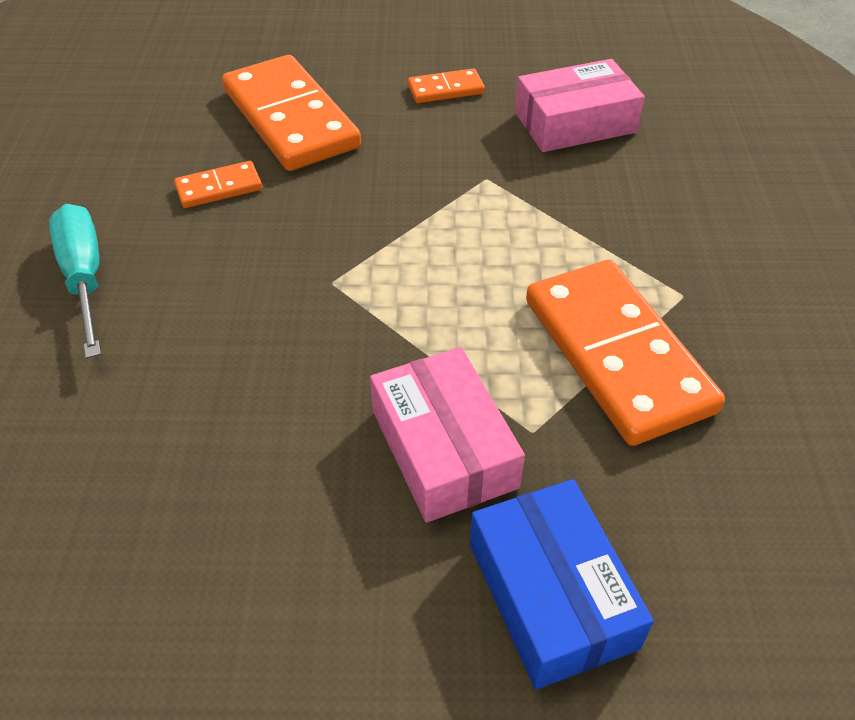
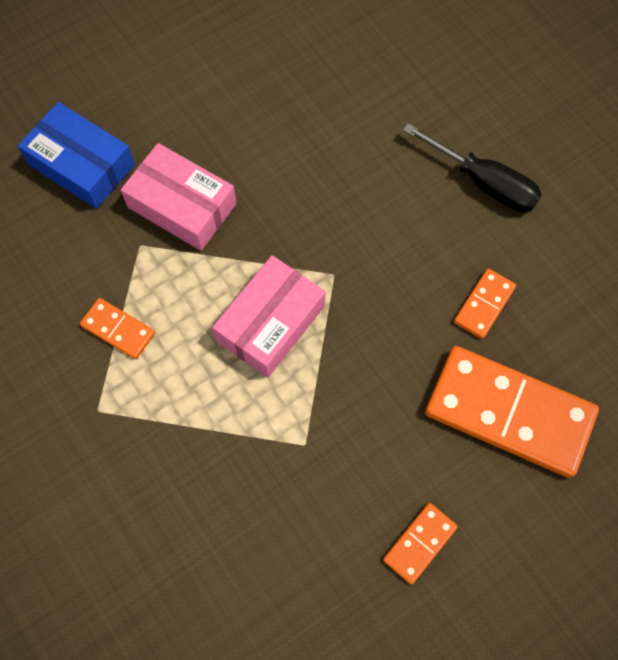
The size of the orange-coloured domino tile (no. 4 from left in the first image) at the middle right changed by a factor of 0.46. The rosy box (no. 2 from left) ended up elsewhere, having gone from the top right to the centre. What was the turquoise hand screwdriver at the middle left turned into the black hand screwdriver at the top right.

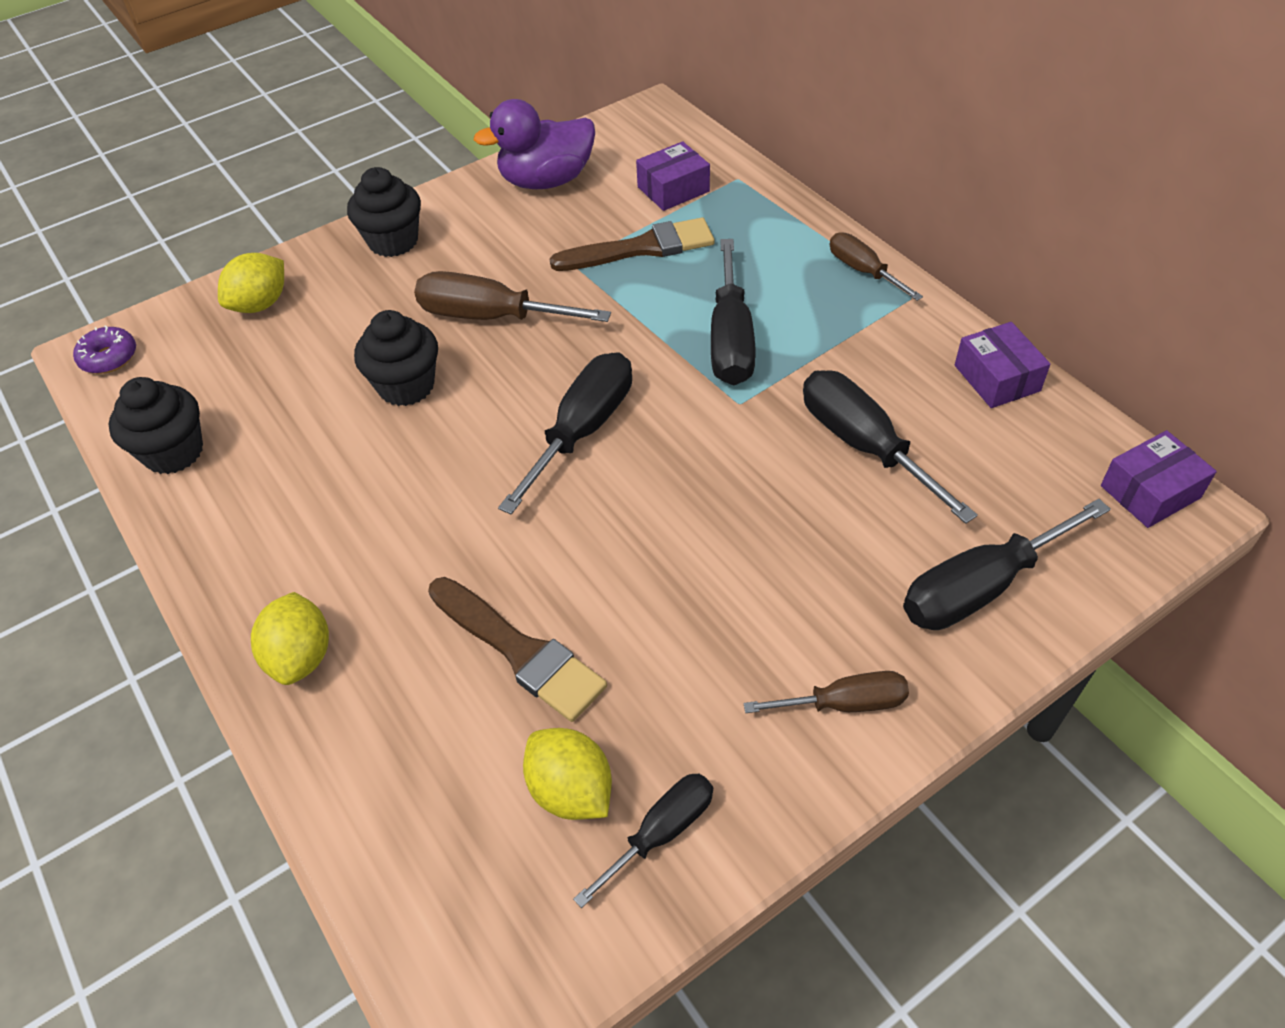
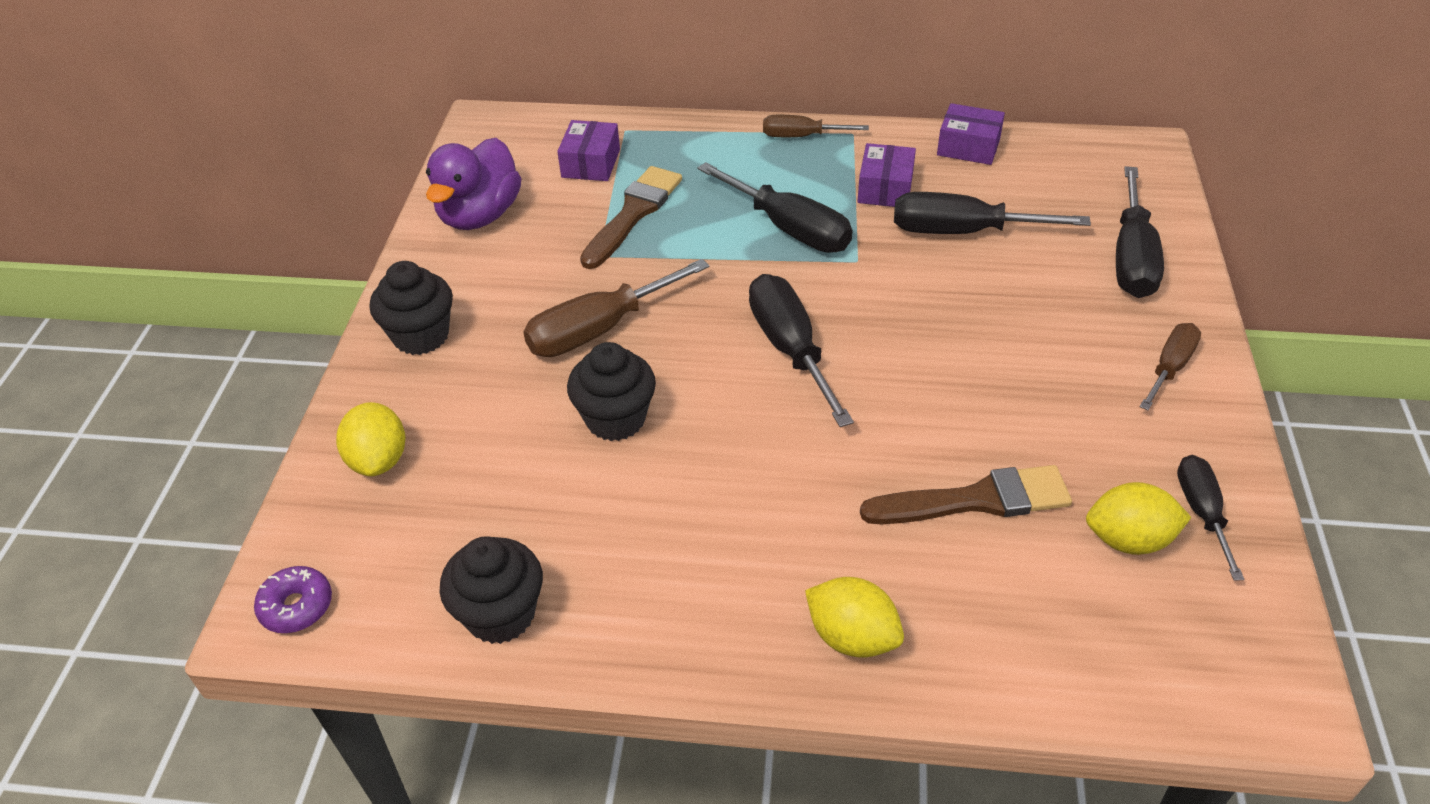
The purple box (no. 3 from left in the first image) ended up elsewhere, having gone from the middle right to the top centre.

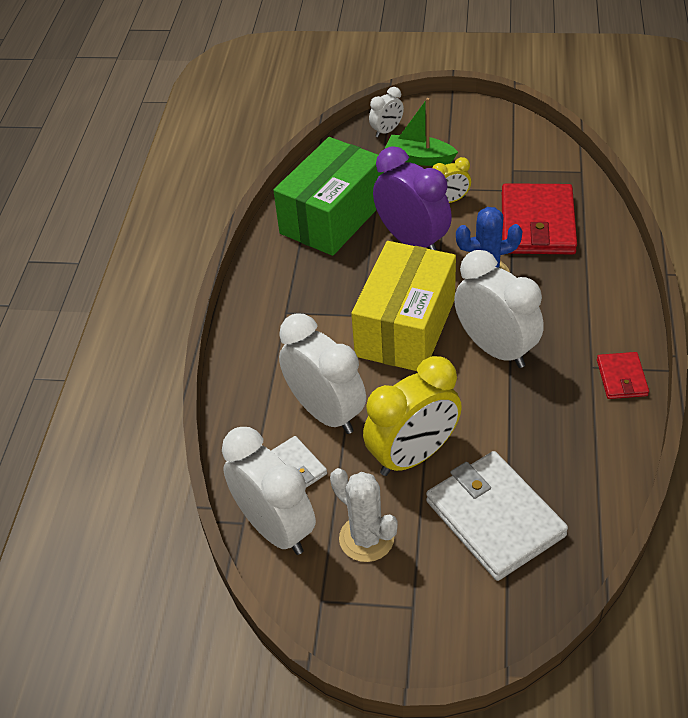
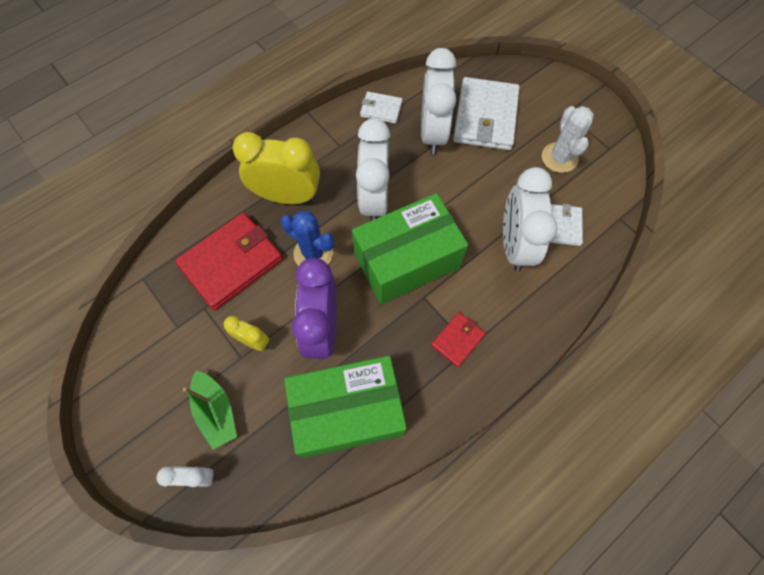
The bright yellow bedside clock (no. 1 from left in the first image) ended up elsewhere, having gone from the centre to the top centre. What was the bright yellow box at the centre turned into the leaf-green box (no. 2 from left) at the centre. The second view gained the white billfold (no. 1 from left) at the top centre. The white bedside clock (no. 1 from left in the first image) ended up elsewhere, having gone from the bottom centre to the top centre. The red billfold (no. 2 from left) ended up elsewhere, having gone from the middle right to the centre.

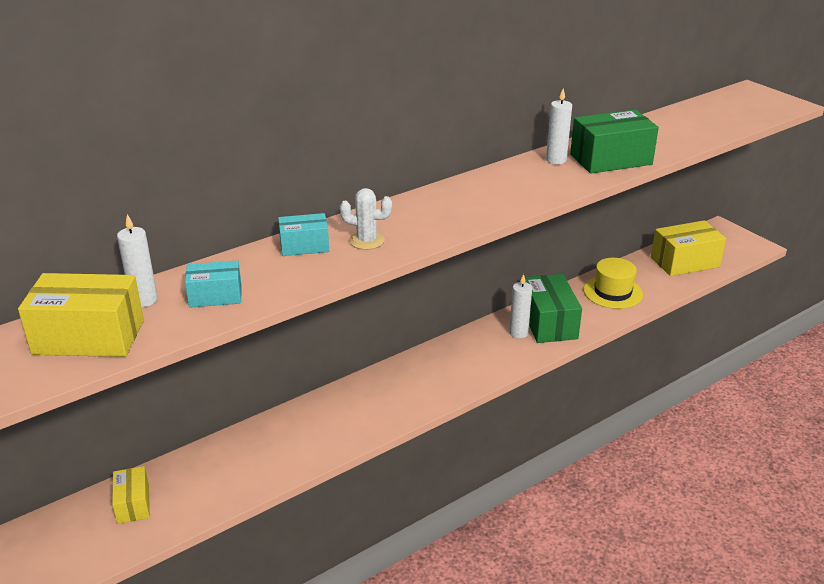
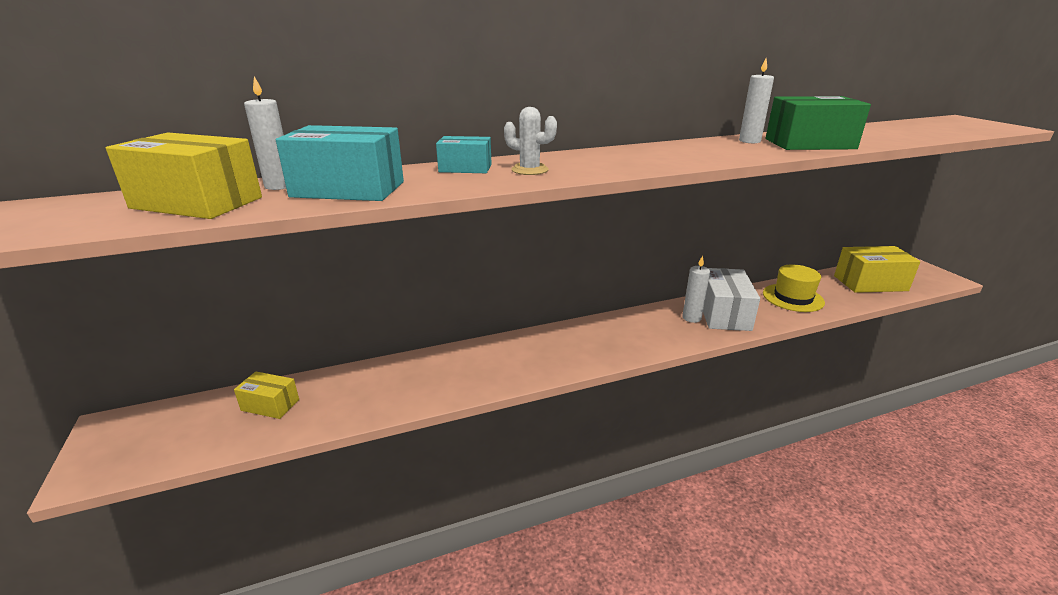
The bright yellow box (no. 2 from left) at the bottom left ended up facing another way, 75 degrees counterclockwise from before. The size of the turquoise box (no. 1 from left) at the middle left changed by a factor of 1.74. What was the leaf-green box (no. 1 from left) at the middle right turned into the white box at the middle right.

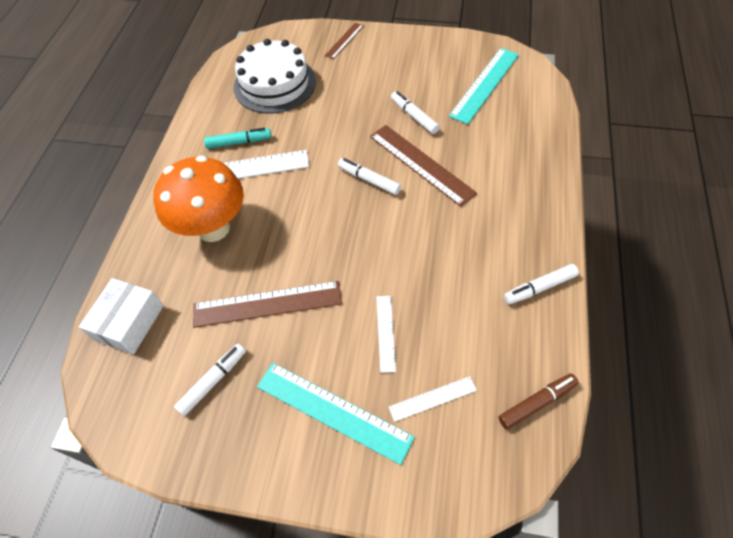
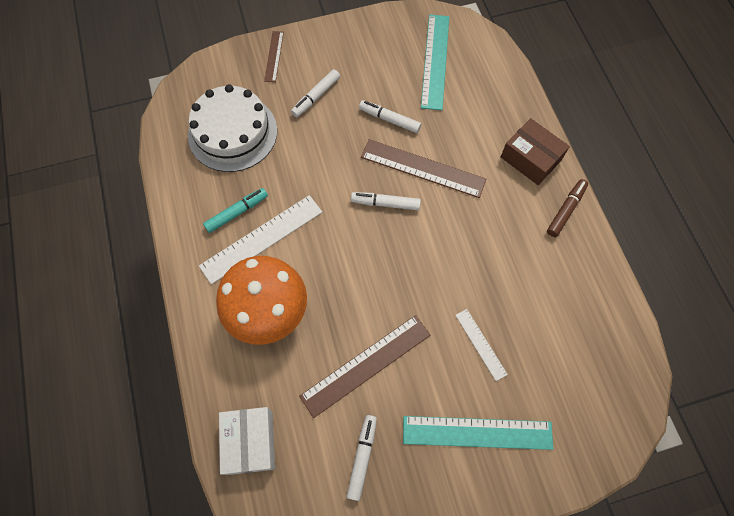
The white marker (no. 4 from left in the first image) ended up elsewhere, having gone from the middle right to the top centre. The second view gained the dark brown box at the top right. The dark brown marker ended up elsewhere, having gone from the bottom right to the middle right. The second view lost the white measuring stick (no. 3 from left) at the bottom centre.

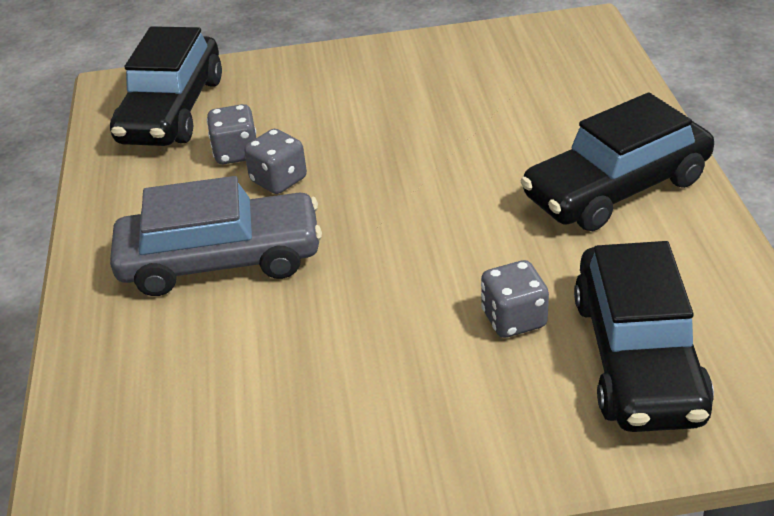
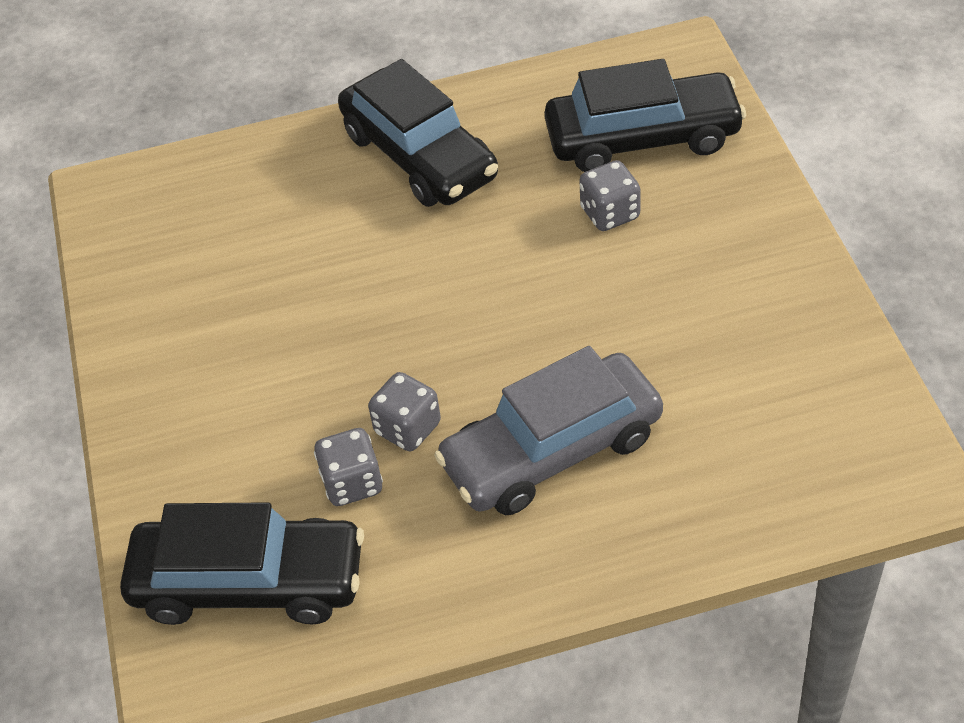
The grey car at the middle left ended up facing another way, 105 degrees counterclockwise from before.

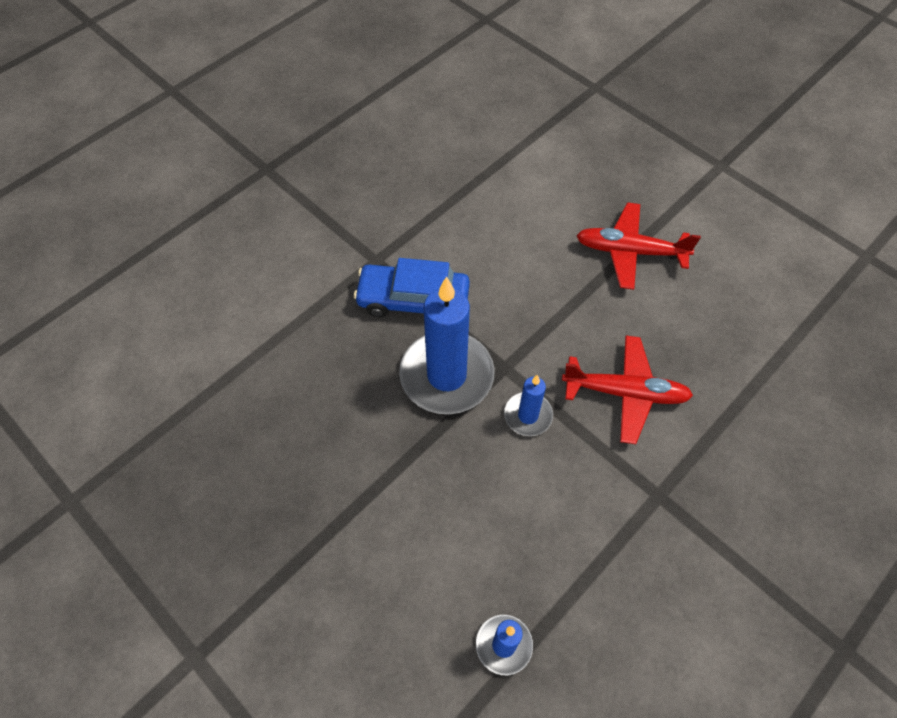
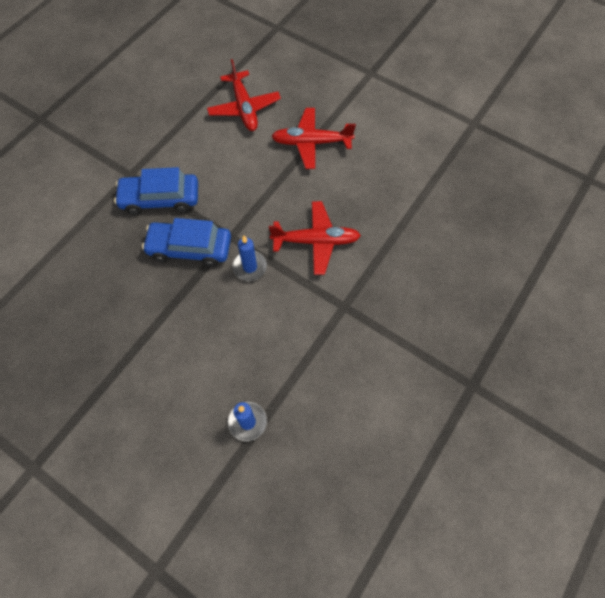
Where the cobalt candle (no. 1 from left) stood at the centre, the cobalt car (no. 2 from left) came to stand at the middle left. The second view gained the red toy plane (no. 1 from left) at the top centre.

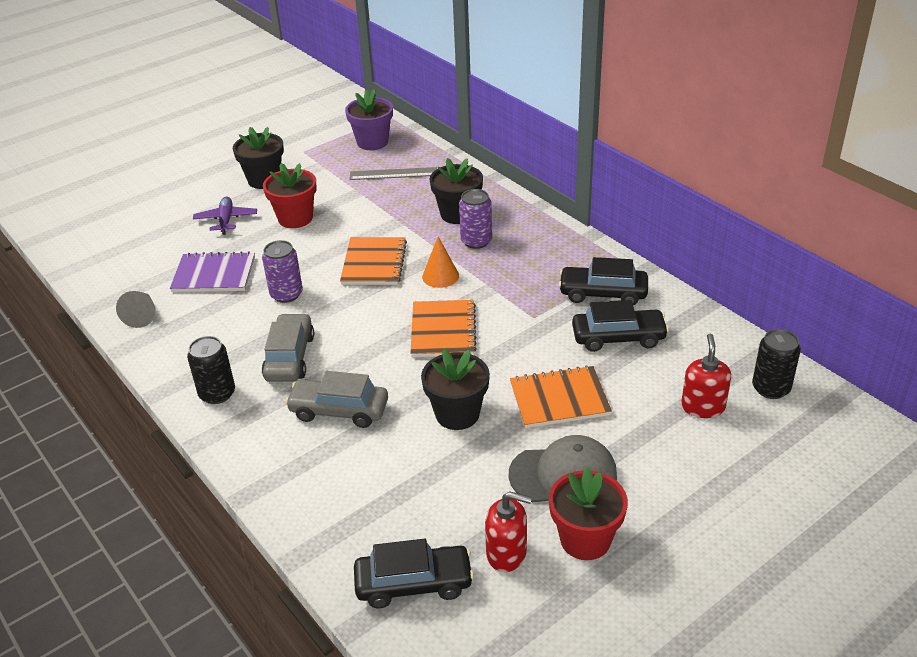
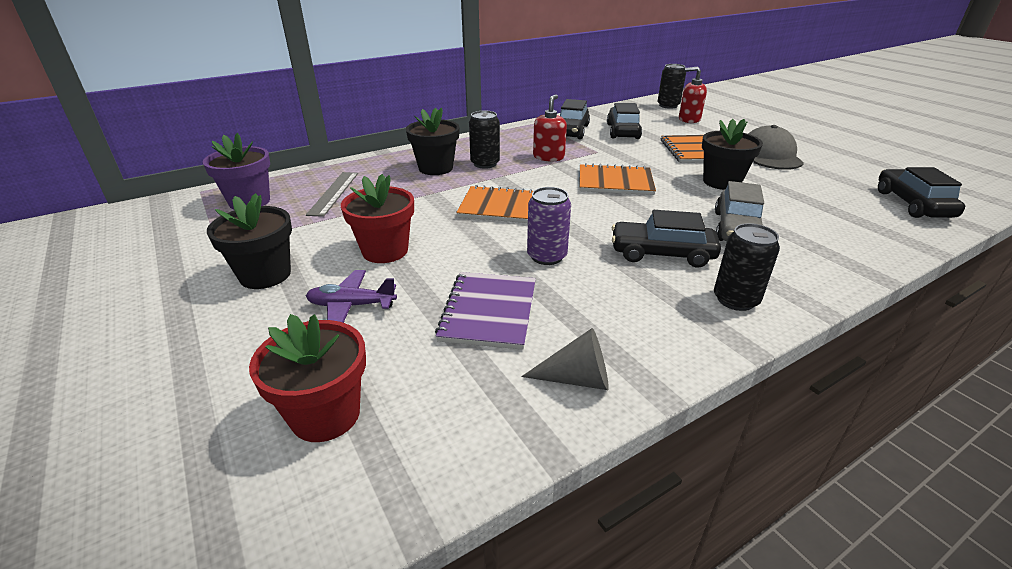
The red flower pot (no. 2 from left in the first image) ended up elsewhere, having gone from the bottom centre to the middle left. What was the purple soda can (no. 2 from left) at the centre turned into the black soda can (no. 1 from left) at the top centre. The red soap pump (no. 1 from left) ended up elsewhere, having gone from the bottom centre to the top centre. What was the grey car (no. 1 from left) at the middle left turned into the black car (no. 3 from left) at the centre. The second view lost the orange-coloured solid cone at the centre.

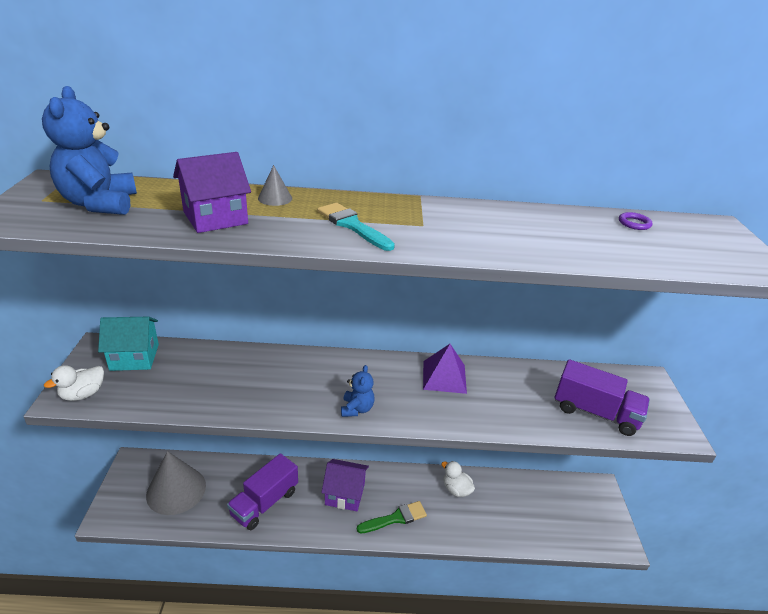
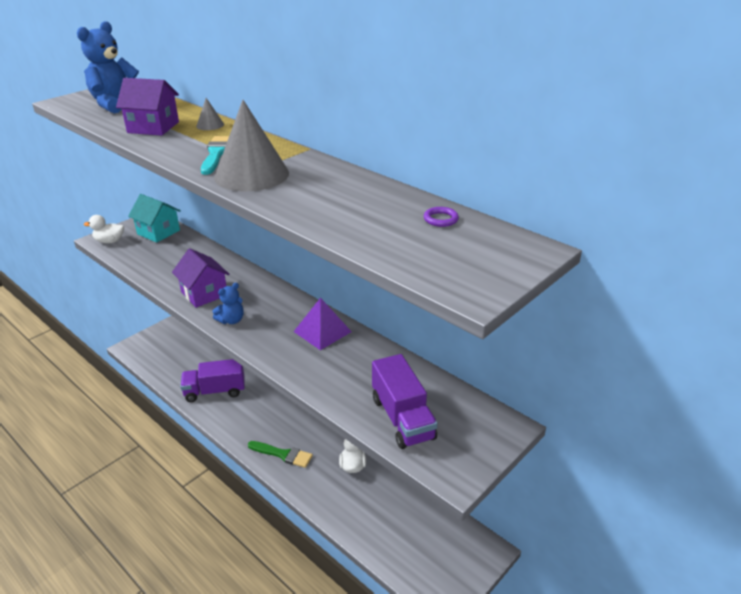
The purple cottage (no. 2 from left) ended up elsewhere, having gone from the bottom centre to the middle left. The grey solid cone (no. 1 from left in the first image) ended up elsewhere, having gone from the bottom left to the top centre.

